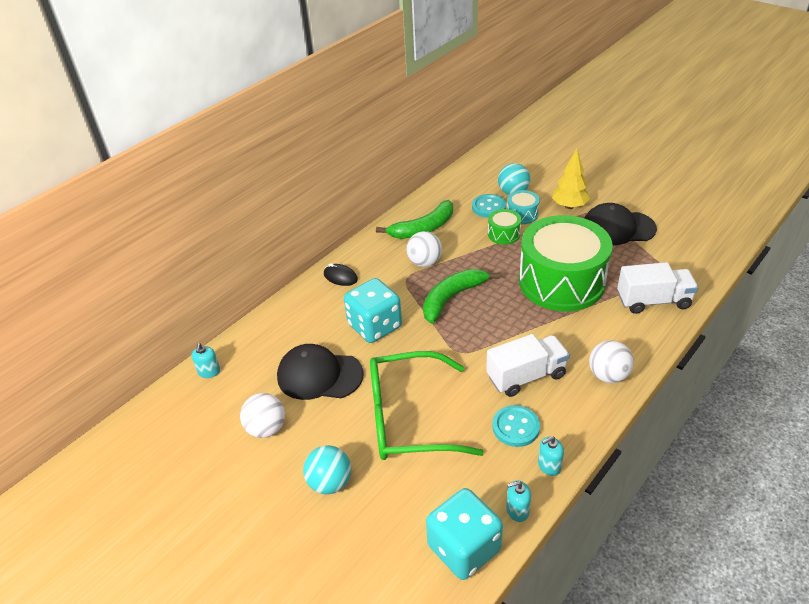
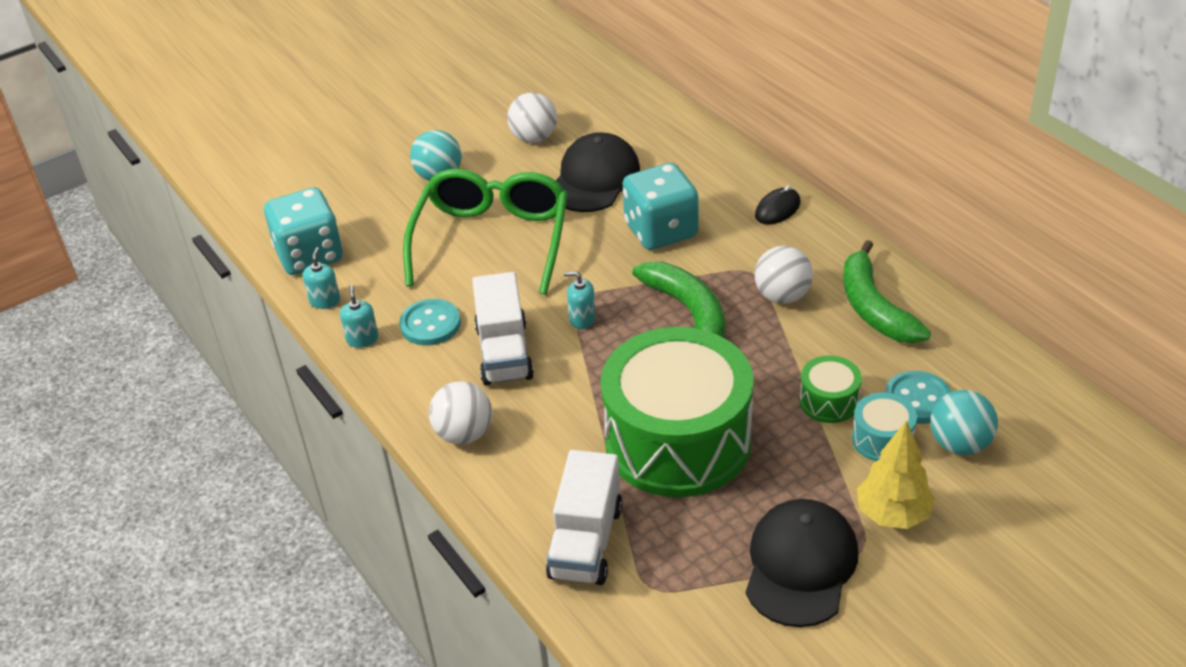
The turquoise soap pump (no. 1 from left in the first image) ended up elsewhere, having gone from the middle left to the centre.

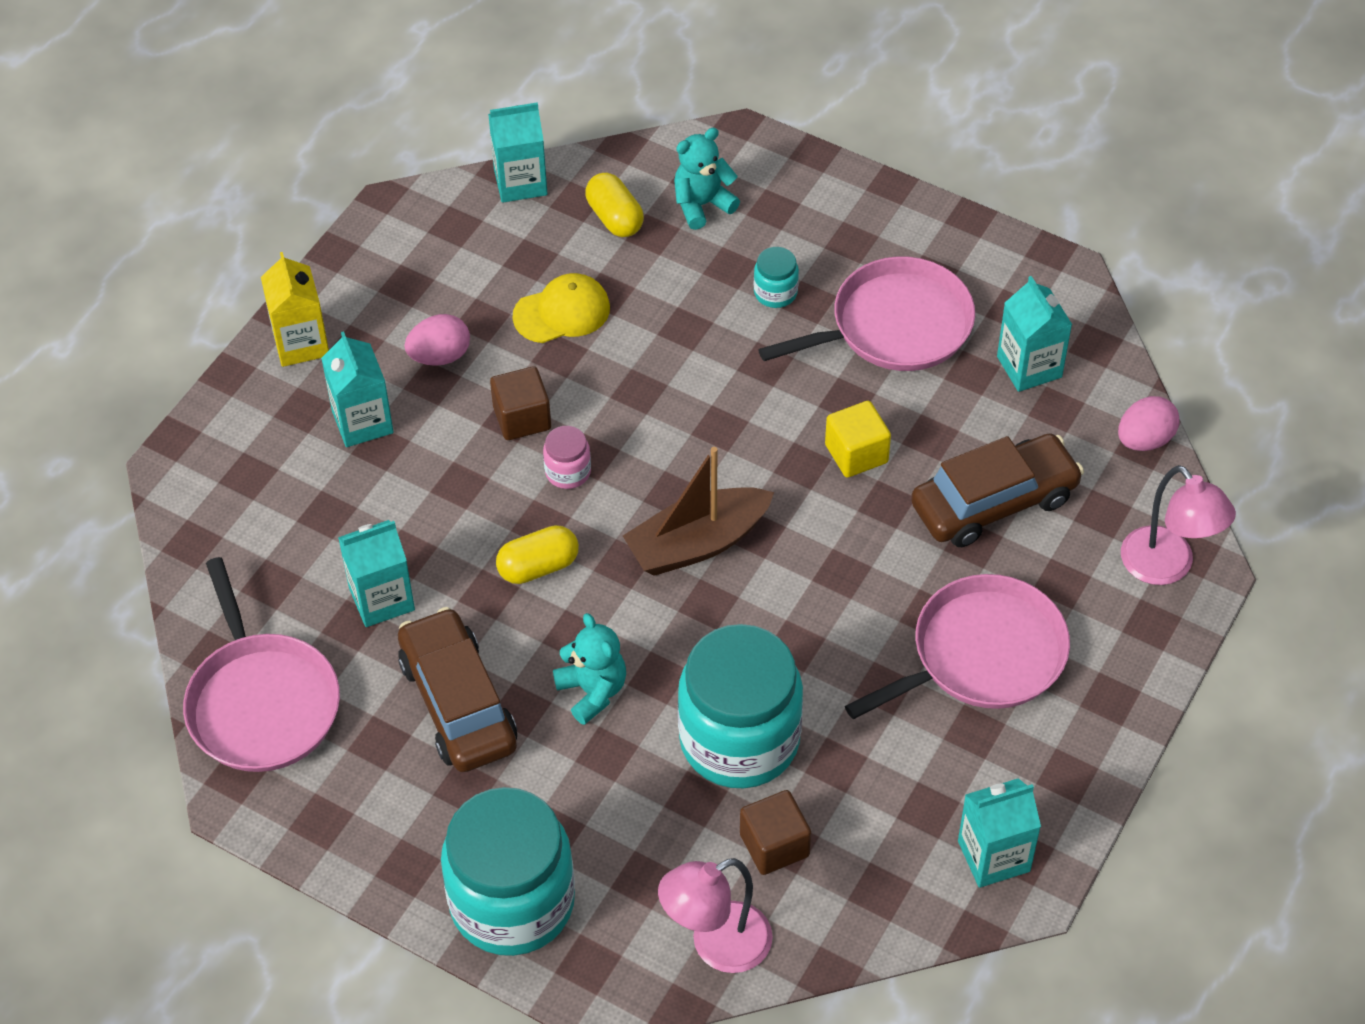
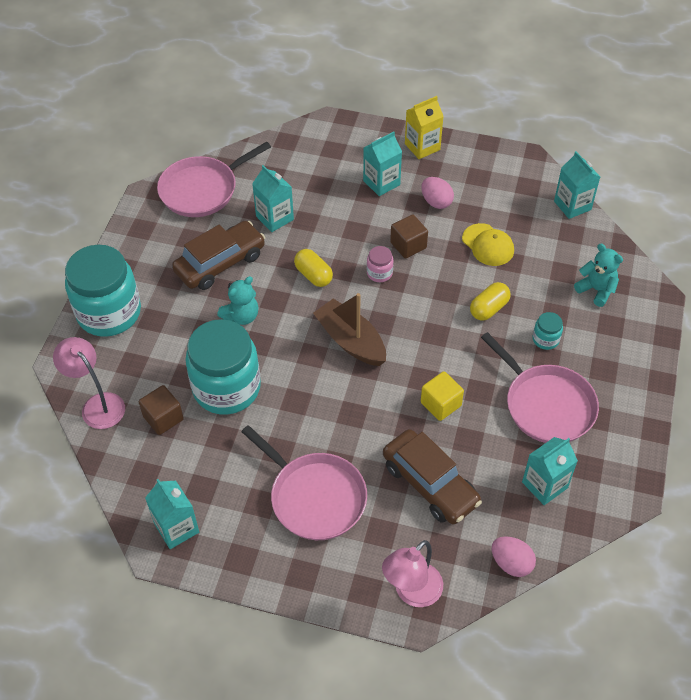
The bright yellow pill shape (no. 2 from left) ended up elsewhere, having gone from the top centre to the middle right.

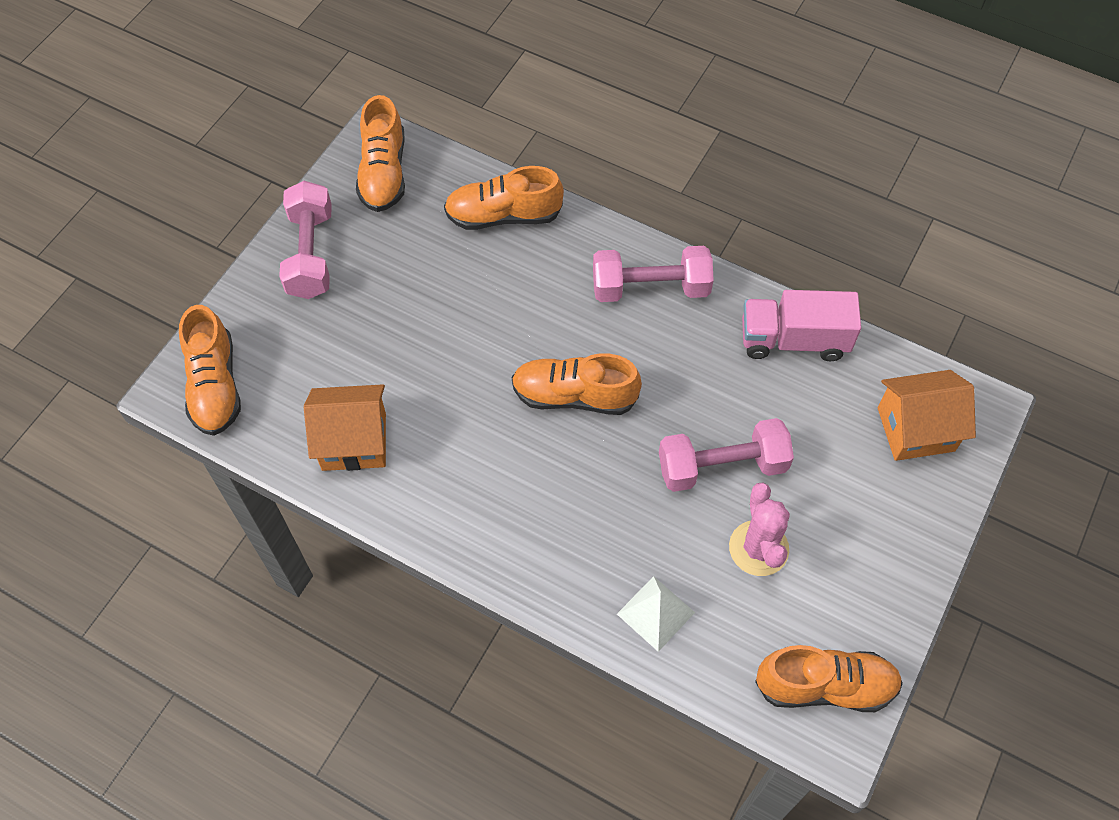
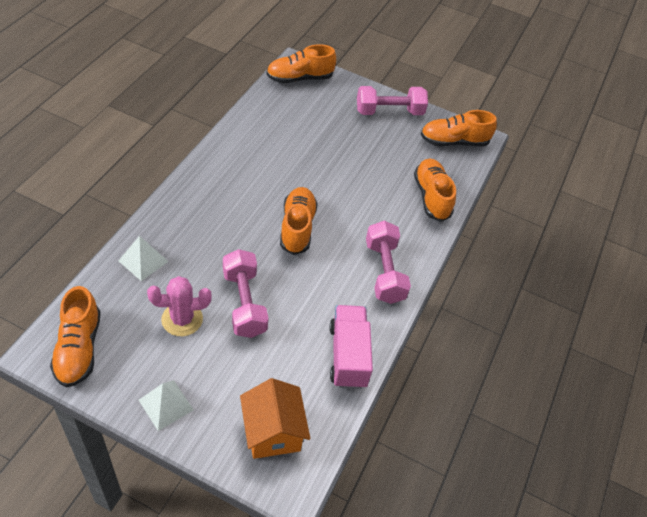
The second view gained the white pyramid (no. 2 from left) at the bottom left. The second view lost the orange-coloured cottage (no. 1 from left) at the middle left.

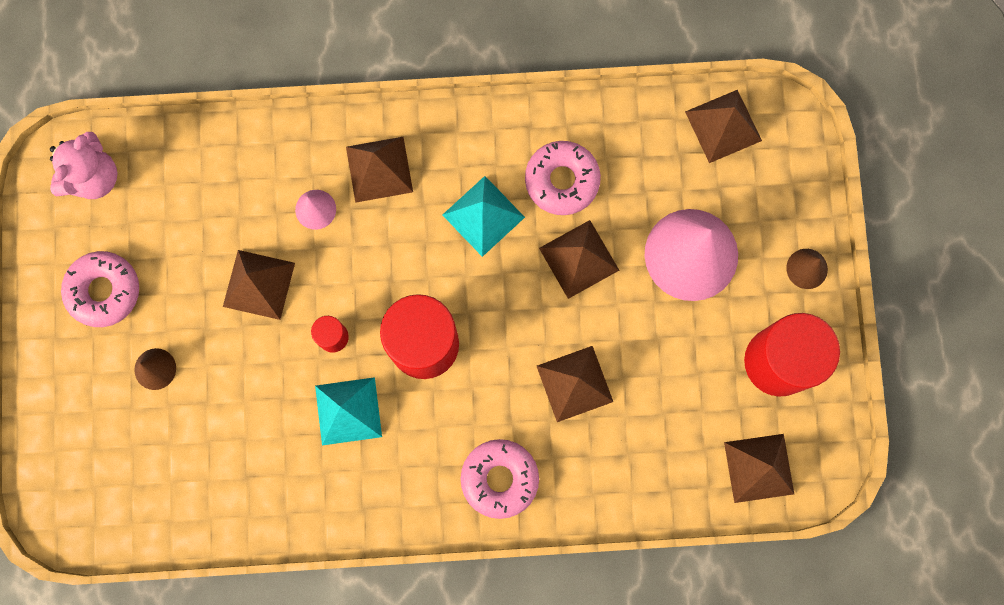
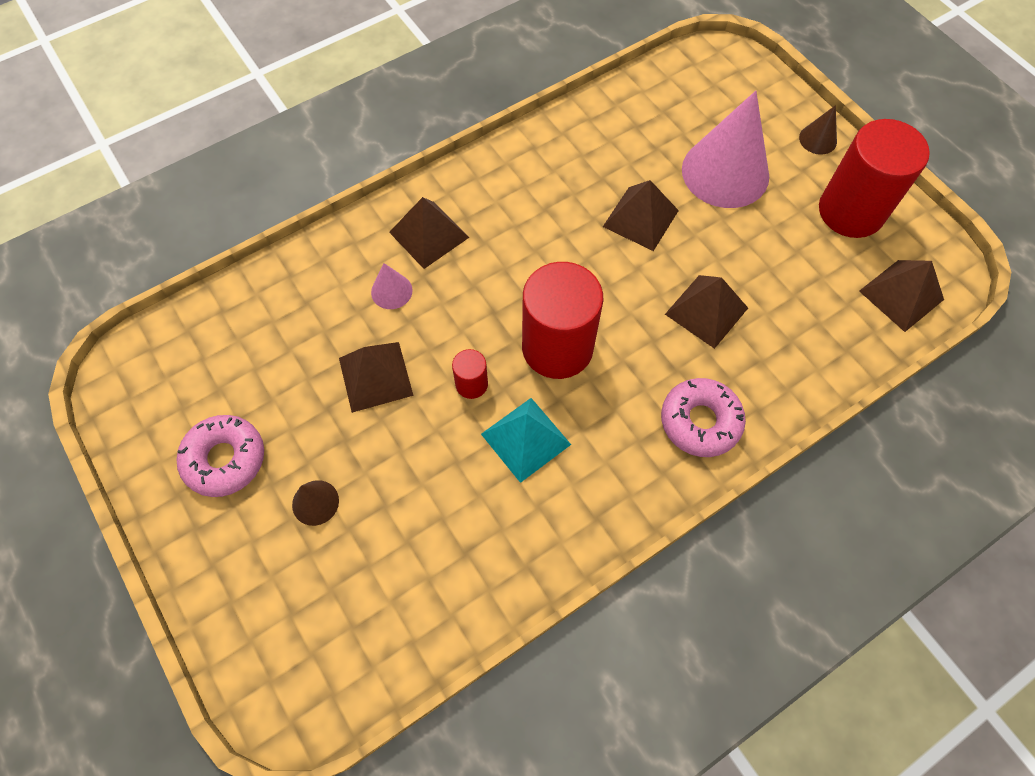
The second view lost the rosy teddy at the top left. The second view lost the turquoise pyramid (no. 2 from left) at the centre. The second view lost the rosy donut (no. 3 from left) at the top centre. The second view lost the dark brown pyramid (no. 5 from left) at the top right.

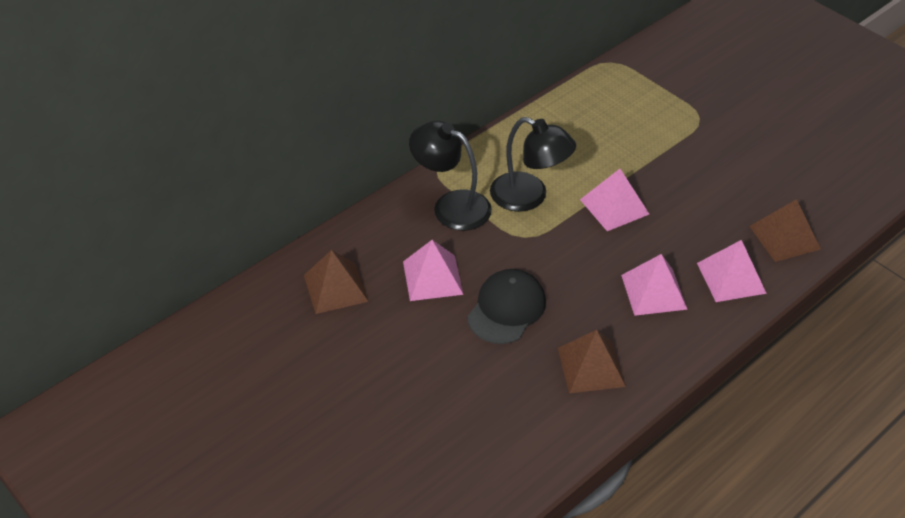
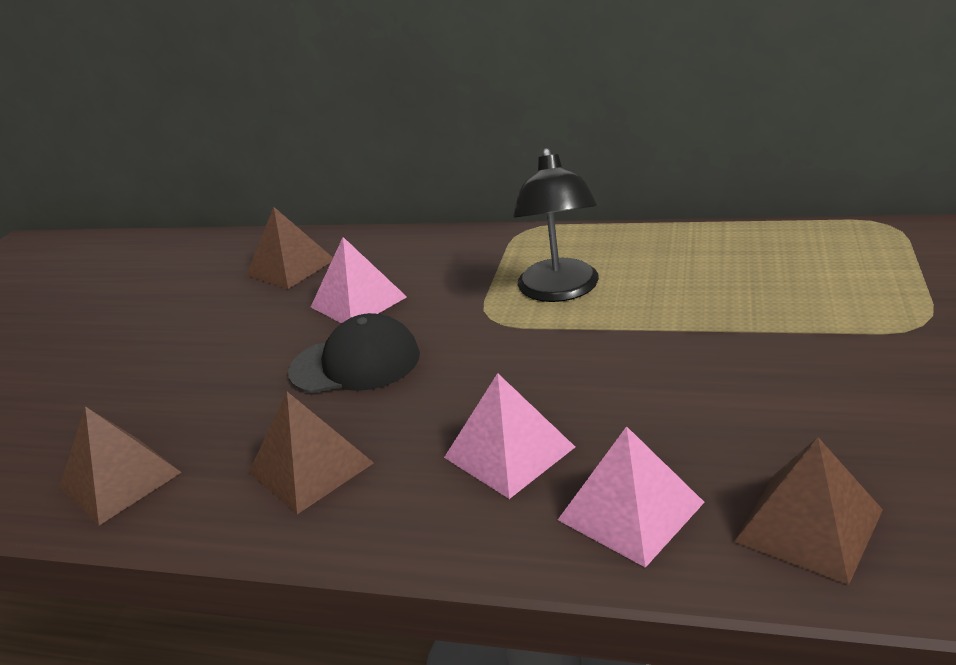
The second view gained the dark brown pyramid (no. 1 from left) at the bottom left. The second view lost the black reading lamp (no. 1 from left) at the centre. The second view lost the rosy pyramid (no. 2 from left) at the middle right.

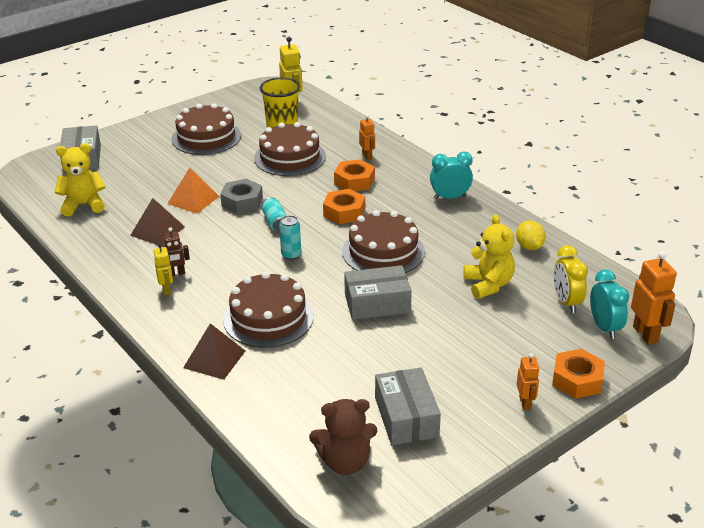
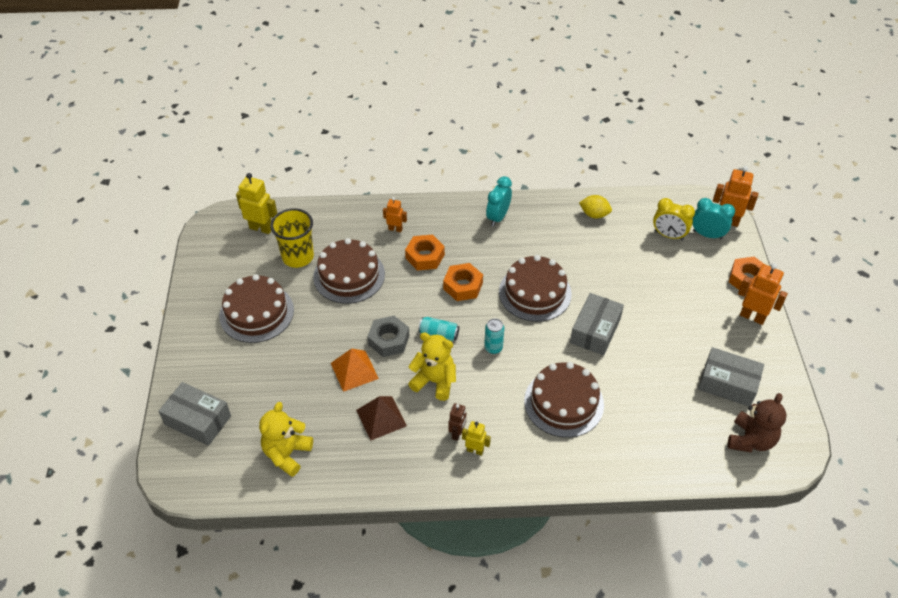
The bright yellow teddy (no. 2 from left) ended up elsewhere, having gone from the middle right to the centre. The size of the orange-coloured toy robot (no. 2 from left in the first image) at the bottom right changed by a factor of 1.68. The second view lost the dark brown pyramid (no. 2 from left) at the middle left.

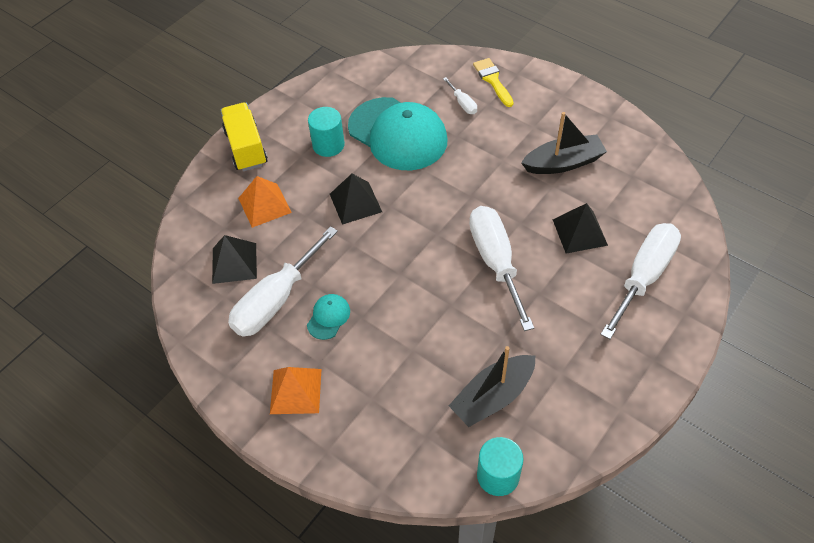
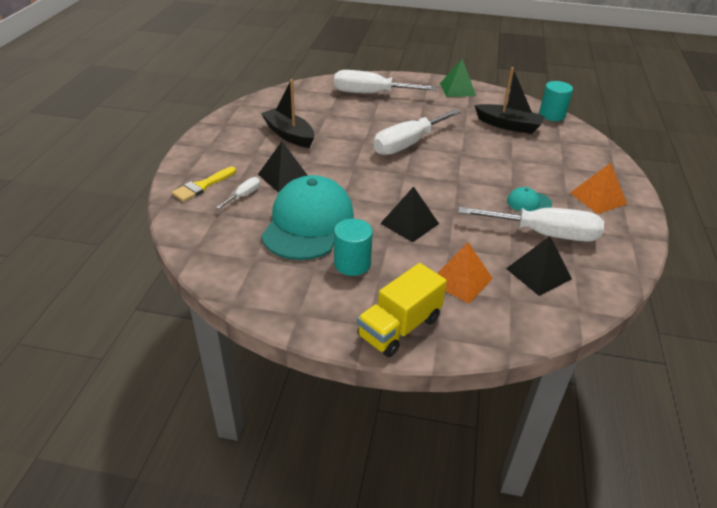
The black pyramid (no. 3 from left in the first image) ended up elsewhere, having gone from the middle right to the top centre. The second view gained the leaf-green pyramid at the top centre.

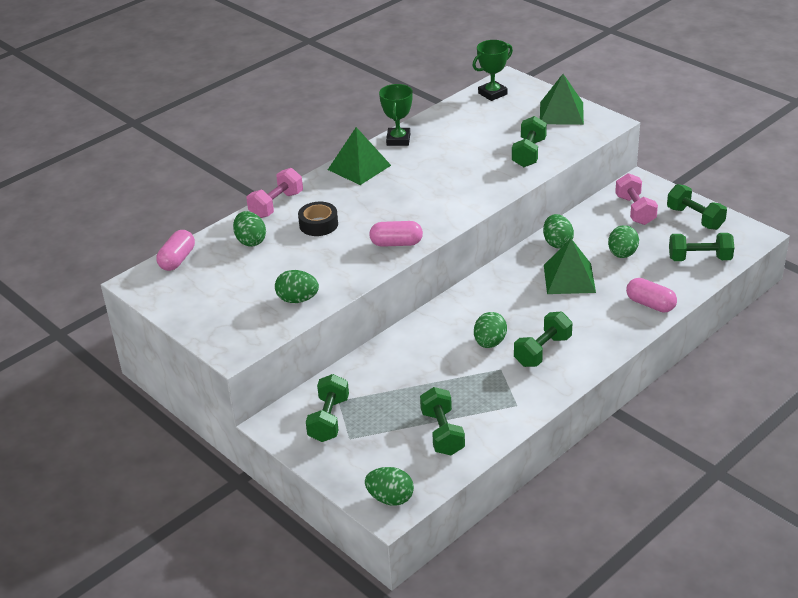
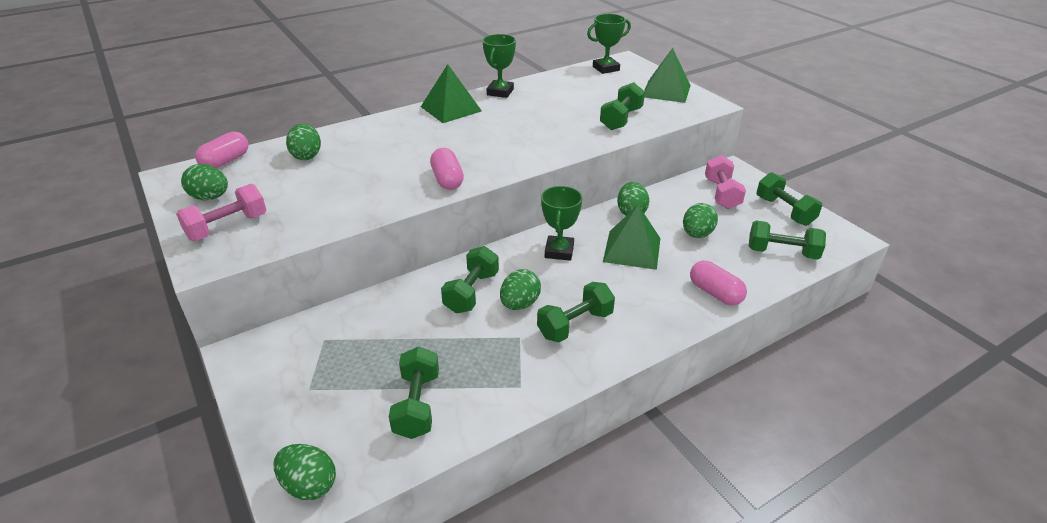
The rosy free weight (no. 1 from left) ended up elsewhere, having gone from the top centre to the middle left. The leaf-green egg (no. 2 from left in the first image) ended up elsewhere, having gone from the centre to the middle left. The rosy pill shape (no. 2 from left) at the centre ended up facing another way, 60 degrees clockwise from before. The leaf-green free weight (no. 1 from left in the first image) ended up elsewhere, having gone from the bottom centre to the centre. The second view gained the leaf-green award cup (no. 2 from left) at the centre. The second view lost the black roll of tape at the centre.

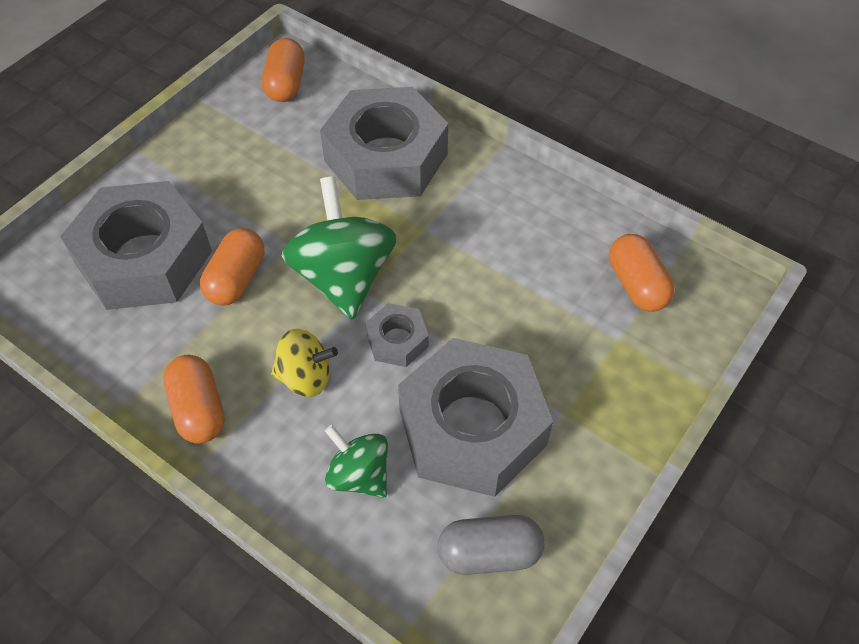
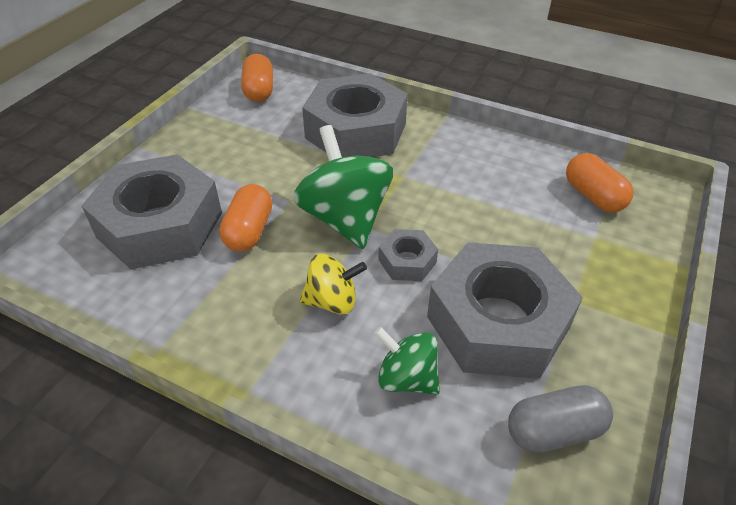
The second view lost the orange-coloured pill shape (no. 1 from left) at the middle left.

